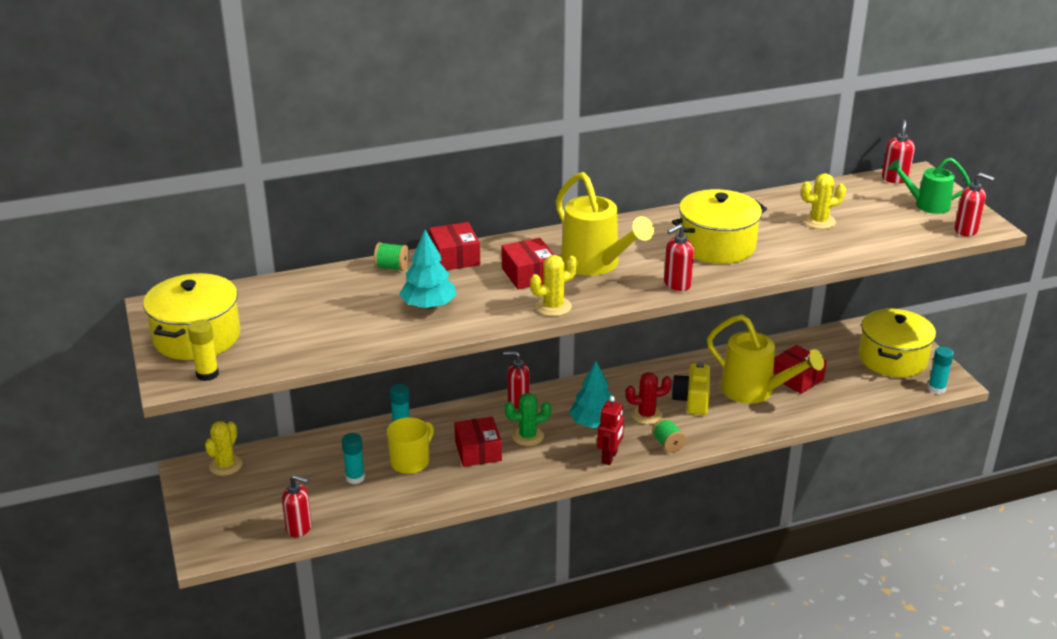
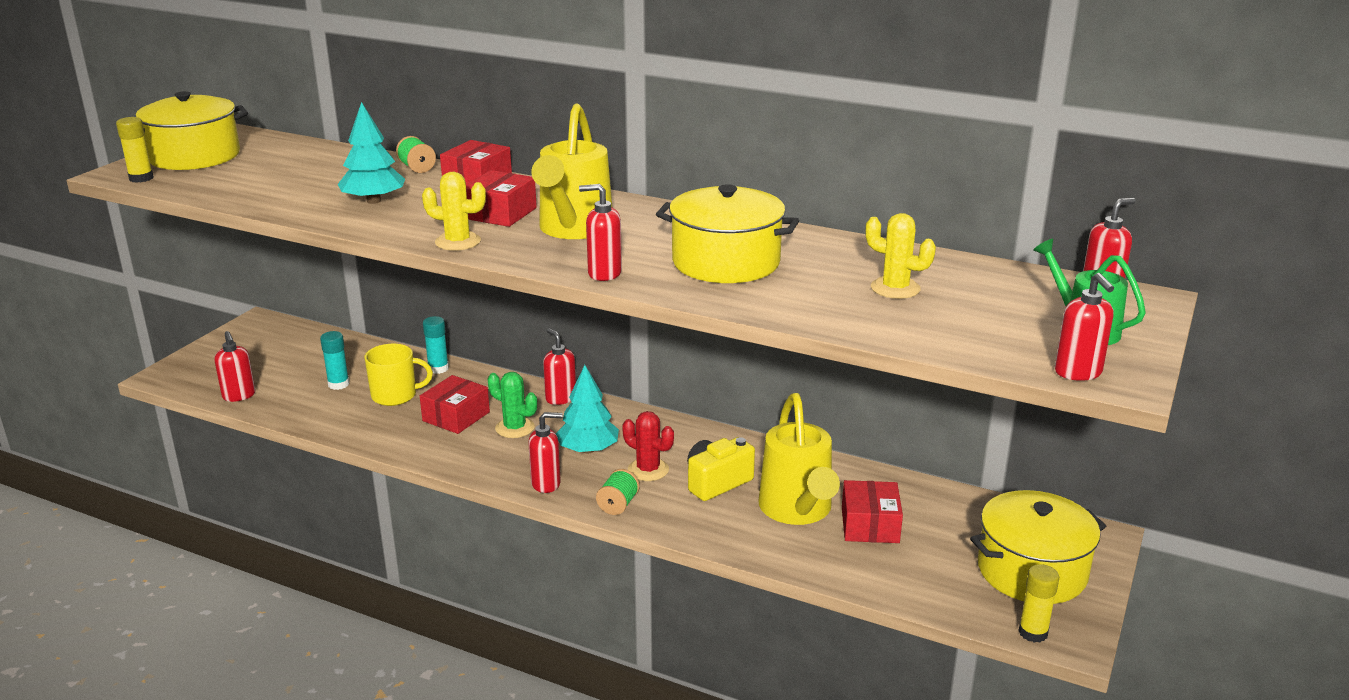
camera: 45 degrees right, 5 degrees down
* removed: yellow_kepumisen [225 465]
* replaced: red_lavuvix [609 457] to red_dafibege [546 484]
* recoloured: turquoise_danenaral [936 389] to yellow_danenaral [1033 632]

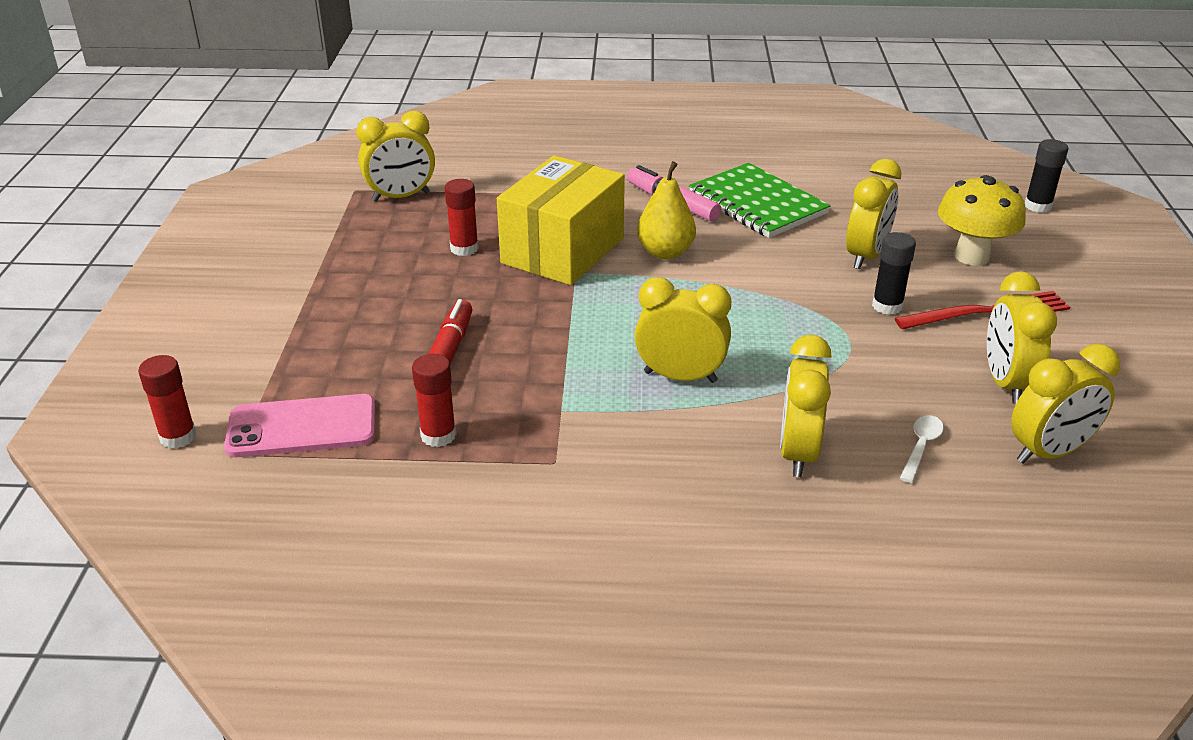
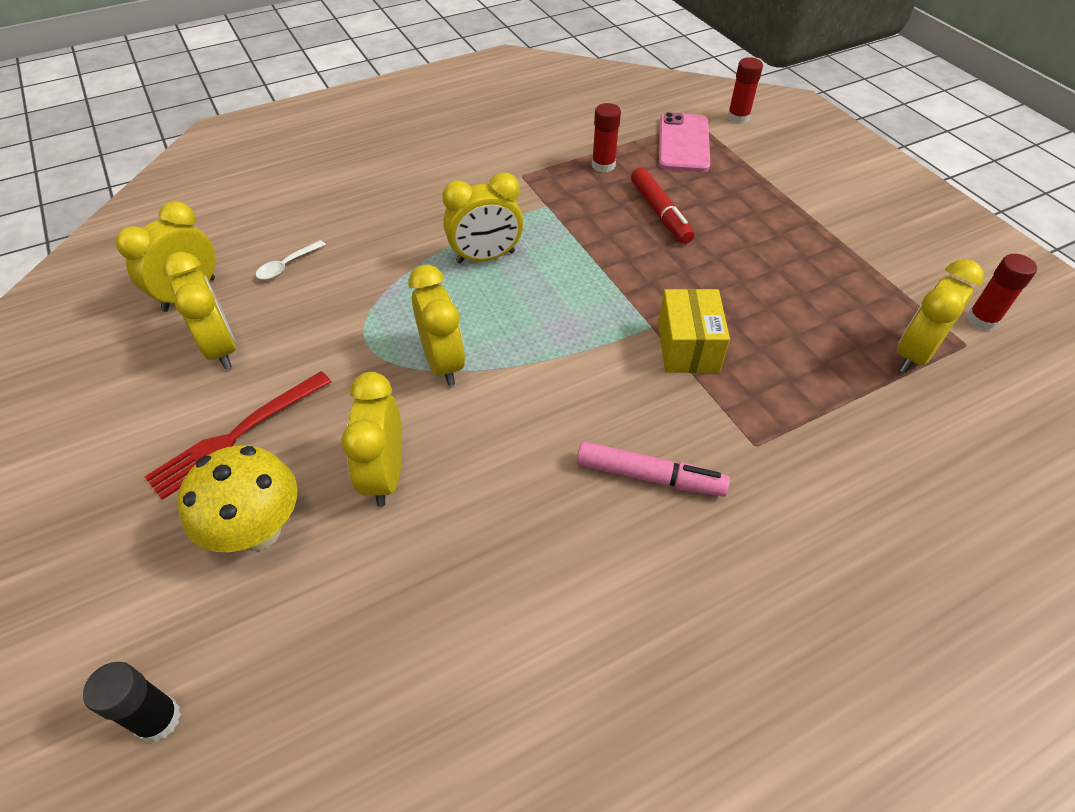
camera: 150 degrees right, 15 degrees up
* turned: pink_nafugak [302 427] = [683 143] 45 degrees counterclockwise
* moved: red_danenaral [464 248] to [982 320]
* resized: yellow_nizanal [562 250] = [688 347] x0.61
* removed: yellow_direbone [665 252]
* removed: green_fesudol [757 204]
* moved: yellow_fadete [798 453] to [443 363]
* removed: black_danenaral [887 306]
* turned: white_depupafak [921 447] = [287 265] 45 degrees clockwise

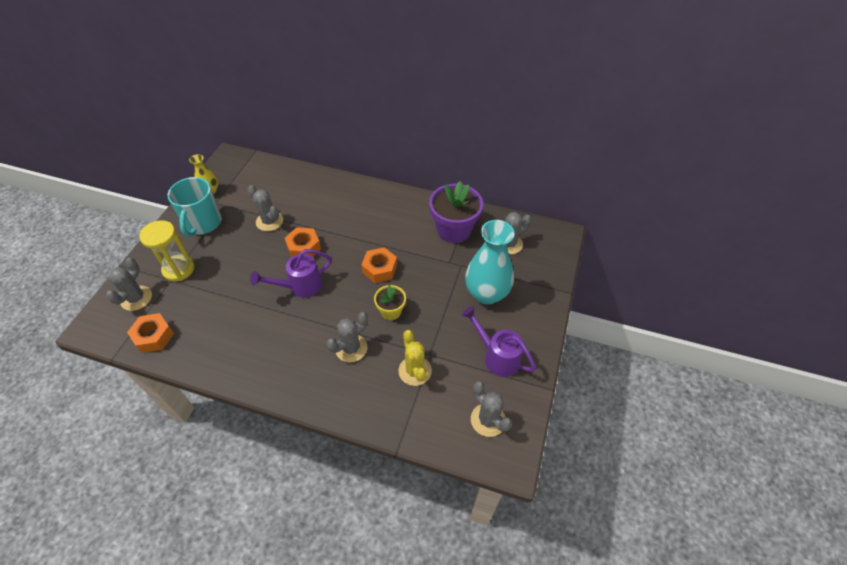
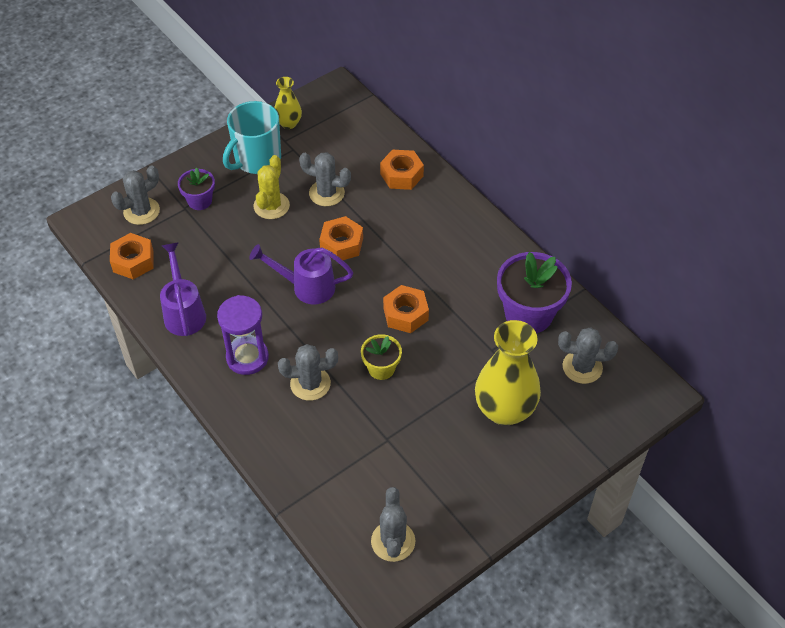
camera: 35 degrees right, 0 degrees up
* replaced: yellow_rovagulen [179 269] to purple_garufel [200 201]
* turned: grey_kepumisen [269 221] = [326 193] 60 degrees counterclockwise
* moved: yellow_kepumisen [415 371] to [271 206]
* moved: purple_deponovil [497 356] to [184 312]
* recoloured: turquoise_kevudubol [486 293] to yellow_kevudubol [504 410]
* added: purple_rovagulen [247 357]
* added: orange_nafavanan [401 175]

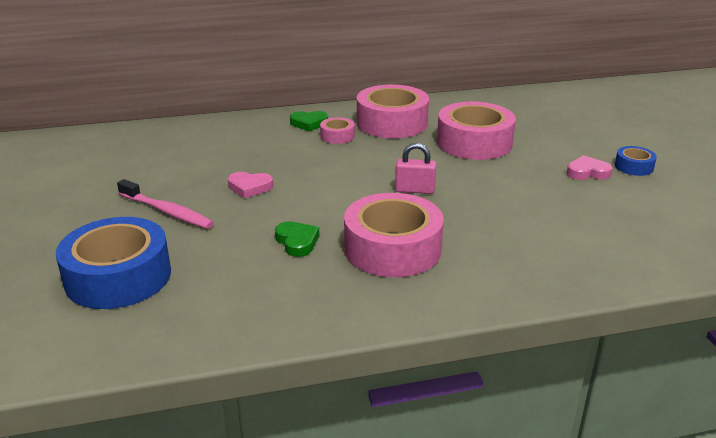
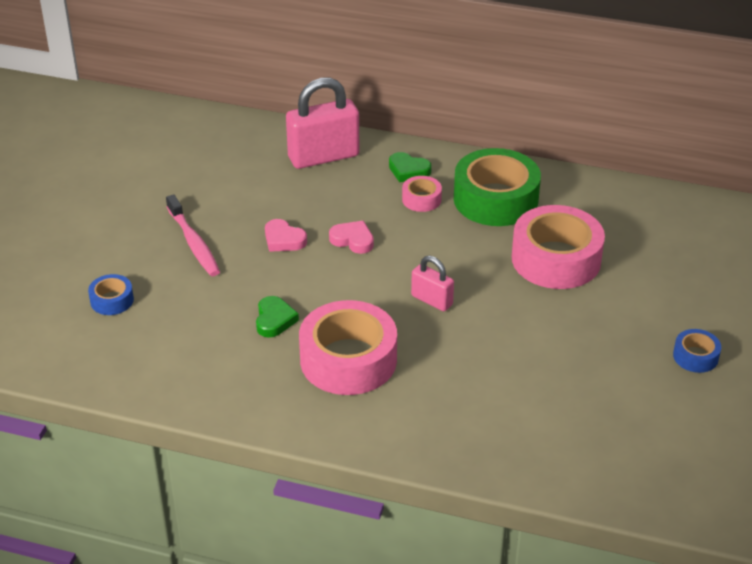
camera: 30 degrees right, 10 degrees up
* resized: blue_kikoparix [118 277] = [112 300] x0.46
* recoloured: pink_kikoparix [392 123] to green_kikoparix [495 199]
* moved: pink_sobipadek [587 172] to [353 240]
* added: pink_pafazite [323 157]

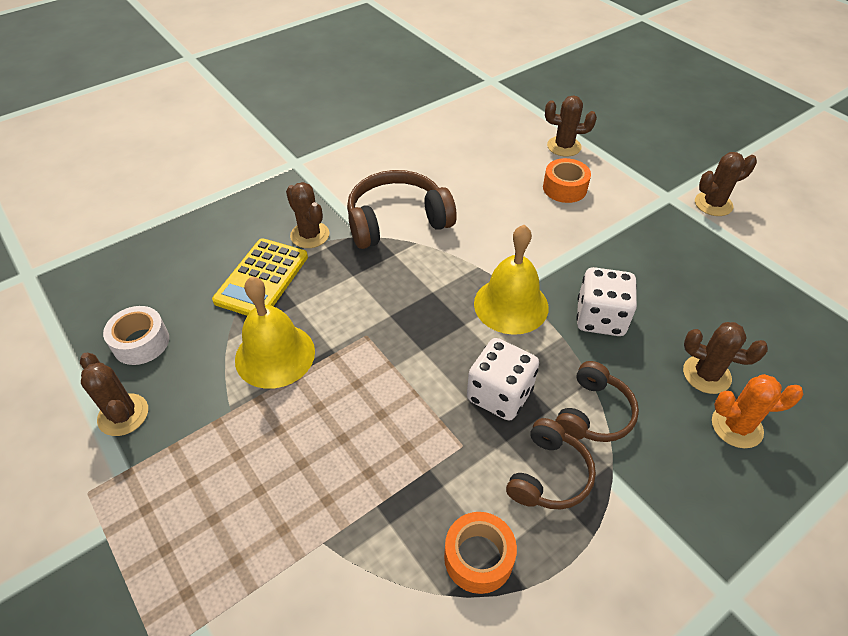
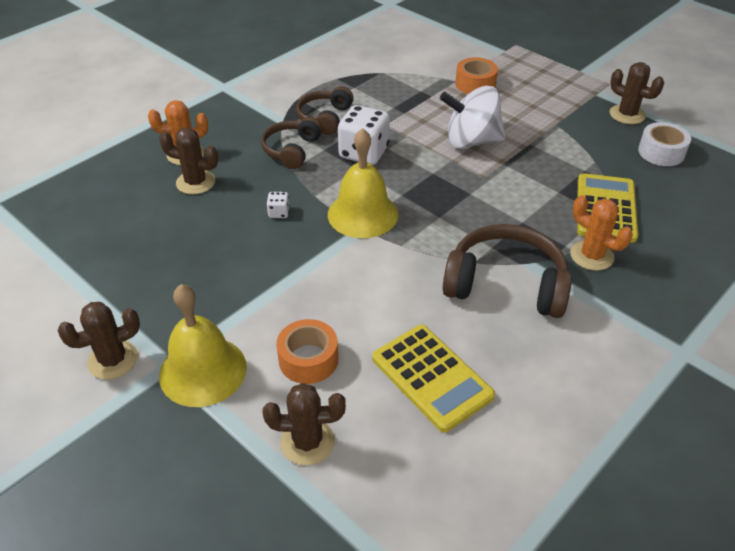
camera: 170 degrees right, 5 degrees down
* moved: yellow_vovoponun [275 355] to [203 371]
* recoloured: brown_kepumisen [310 235] to orange_kepumisen [591 256]
* turned: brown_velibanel [397 221] = [506 284] 135 degrees counterclockwise
* moved: orange_kikoparix [478 557] to [475 84]
* resized: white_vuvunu [600 318] = [279 213] x0.44
* added: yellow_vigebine [431 377]
* added: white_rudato [471 141]

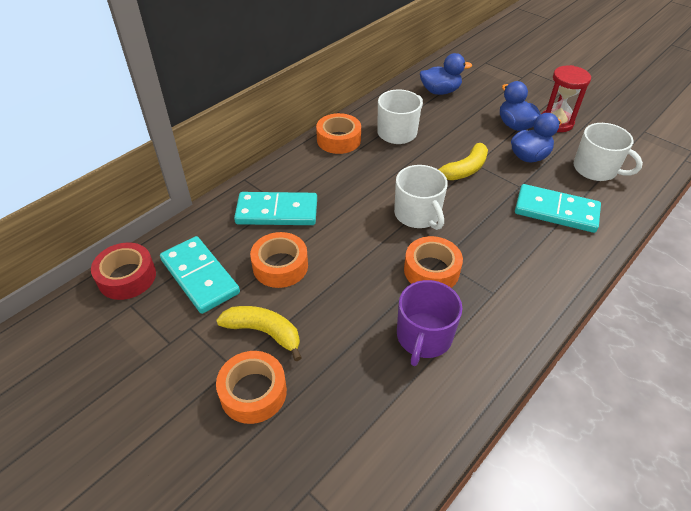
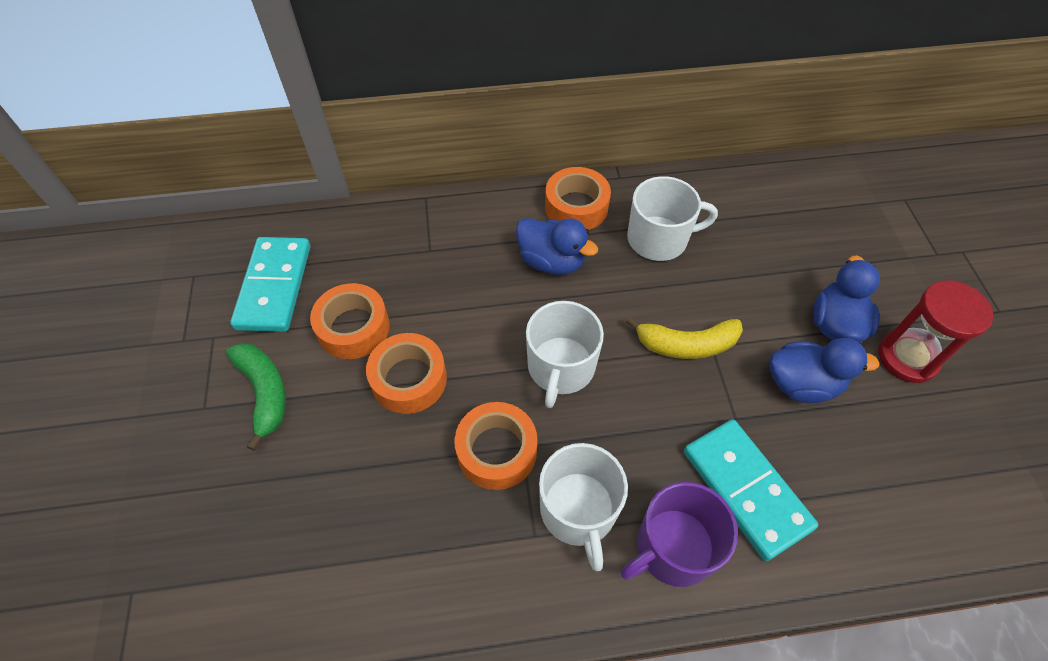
camera: 40 degrees right, 10 degrees up
* removed: red_kikoparix [127 277]
* recoloured: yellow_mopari [264 332] to green_mopari [264 392]
* moved: orange_kikoparix [253 392] to [409 379]
* removed: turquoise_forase [277 212]
* moved: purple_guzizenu [423 337] to [673 547]
* moved: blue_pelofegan [440 91] to [551 261]
* moved: white_guzizenu [596 169] to [578 510]

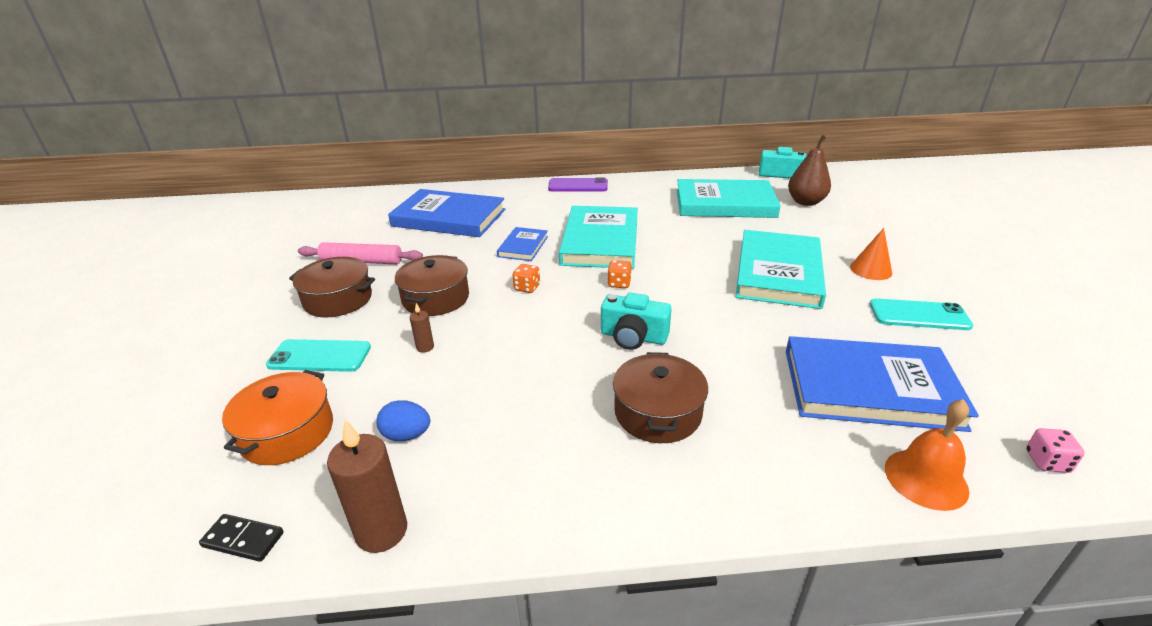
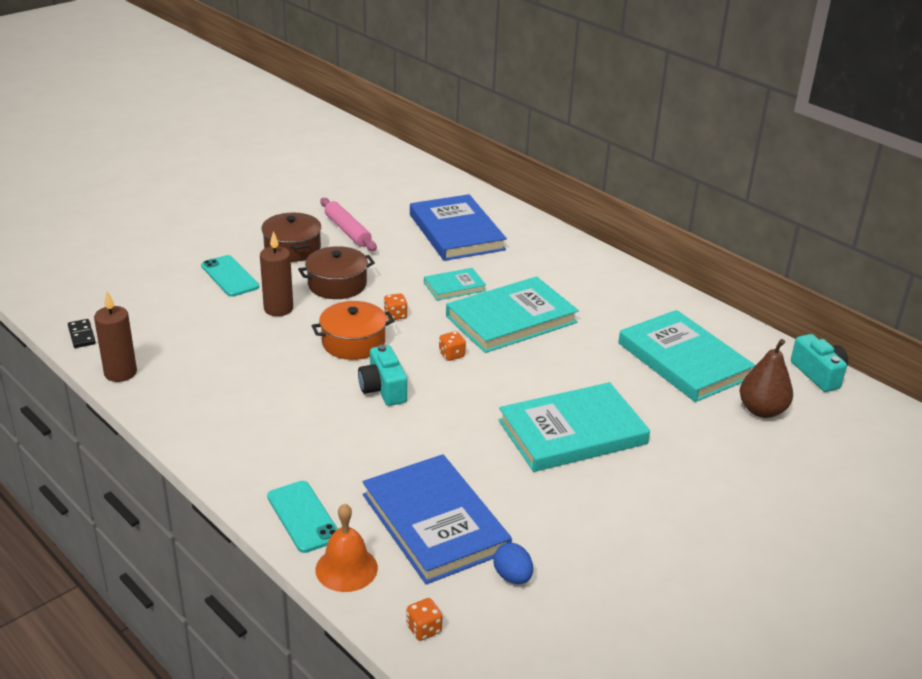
camera: 50 degrees right, 0 degrees up
* moved: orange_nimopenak [287 432] to [353 342]
* moved: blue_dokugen [406 435] to [512 576]
* resized: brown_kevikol [425 347] = [278 309] x2.04
* recoloured: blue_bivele [523 246] to turquoise_bivele [454 286]
* removed: purple_nafugak [578 186]
* removed: brown_nimopenak [657 412]
* removed: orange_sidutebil [870 270]
* moved: turquoise_nafugak [919 315] to [303 517]
* recoloured: pink_vuvunu [1047 462] to orange_vuvunu [424 629]

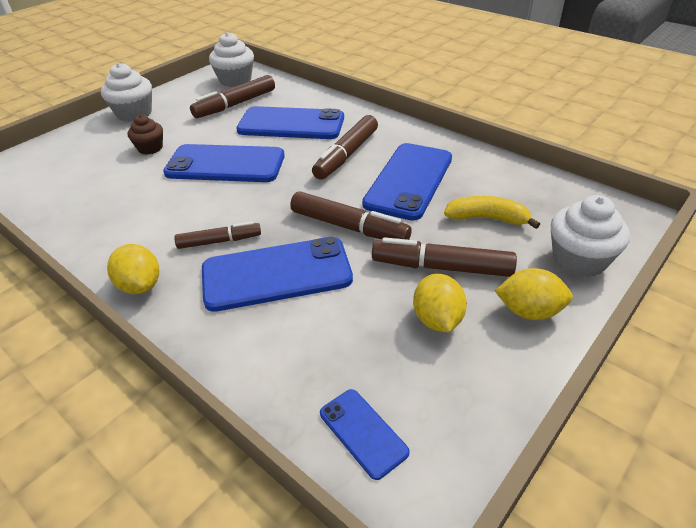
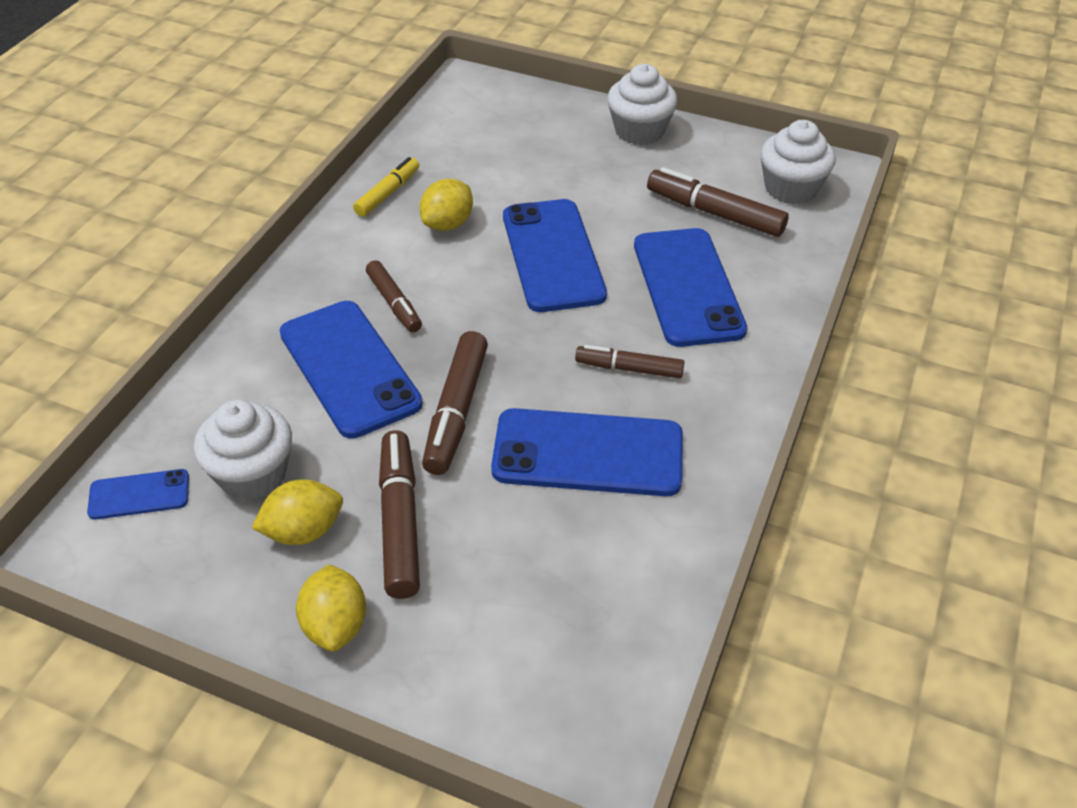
camera: 70 degrees right, 5 degrees up
* moved: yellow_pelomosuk [140 285] to [447 224]
* removed: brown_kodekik [150 148]
* resized: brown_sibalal [346 155] = [629 369] x0.64
* turned: blue_nafugak [363 432] = [139 495] 45 degrees clockwise
* removed: yellow_mopari [487 218]
* moved: white_kodekik [579 259] to [252 474]
* added: yellow_sibalal [387 193]

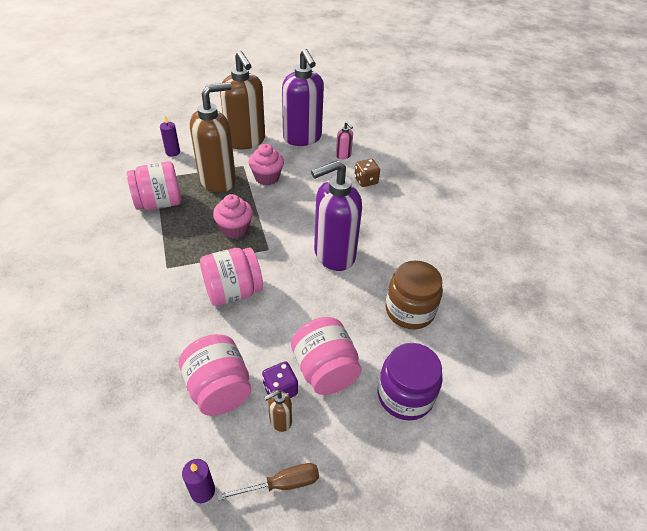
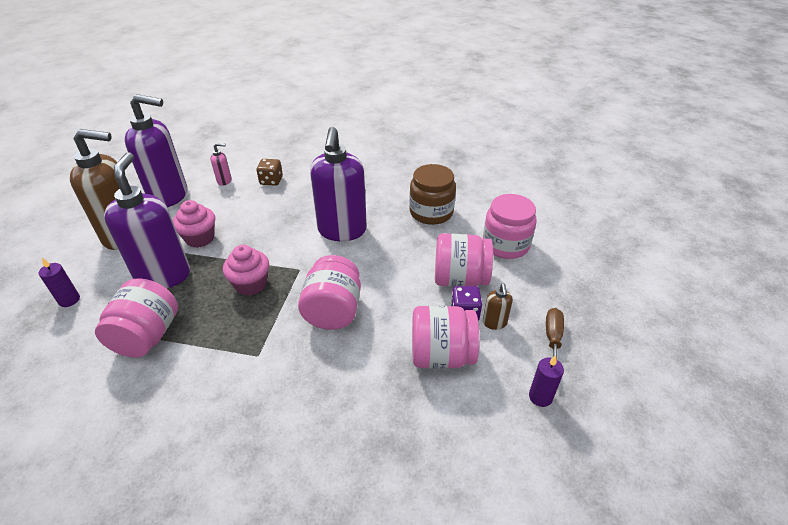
camera: 60 degrees left, 5 degrees down
* recoloured: brown_dafibege [218 180] to purple_dafibege [163 275]
* recoloured: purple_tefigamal [405 395] to pink_tefigamal [505 244]

